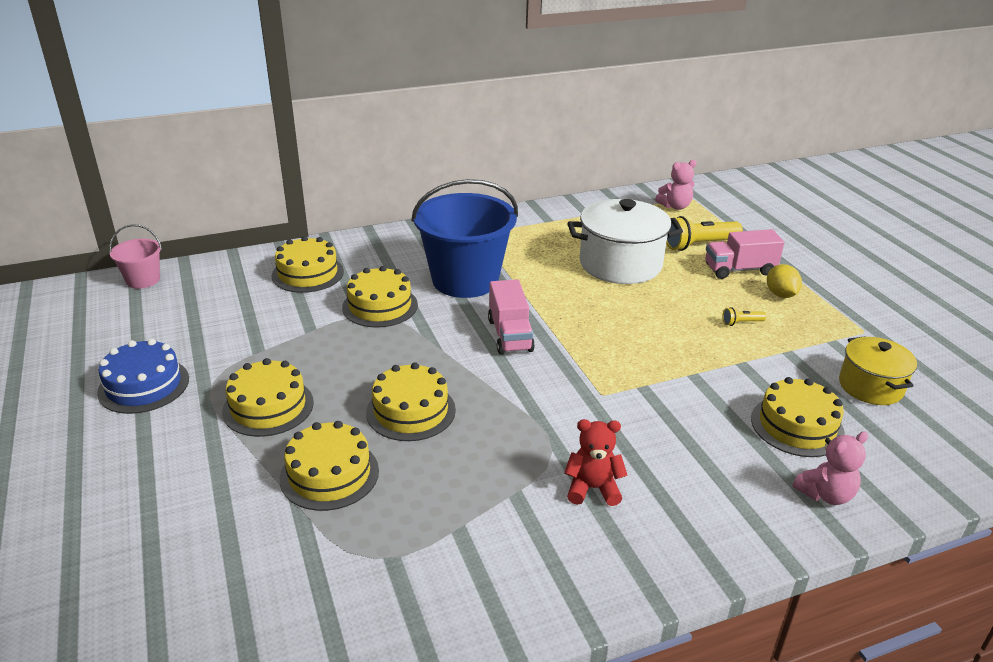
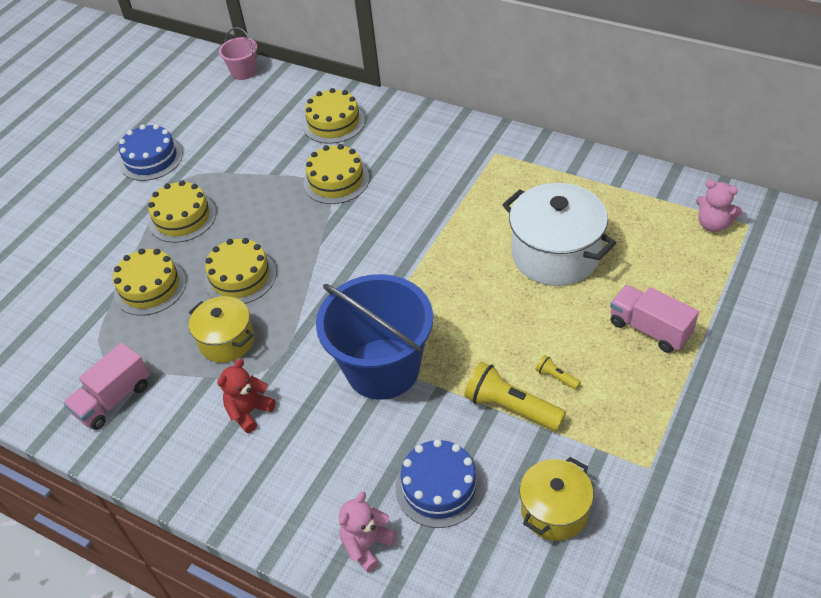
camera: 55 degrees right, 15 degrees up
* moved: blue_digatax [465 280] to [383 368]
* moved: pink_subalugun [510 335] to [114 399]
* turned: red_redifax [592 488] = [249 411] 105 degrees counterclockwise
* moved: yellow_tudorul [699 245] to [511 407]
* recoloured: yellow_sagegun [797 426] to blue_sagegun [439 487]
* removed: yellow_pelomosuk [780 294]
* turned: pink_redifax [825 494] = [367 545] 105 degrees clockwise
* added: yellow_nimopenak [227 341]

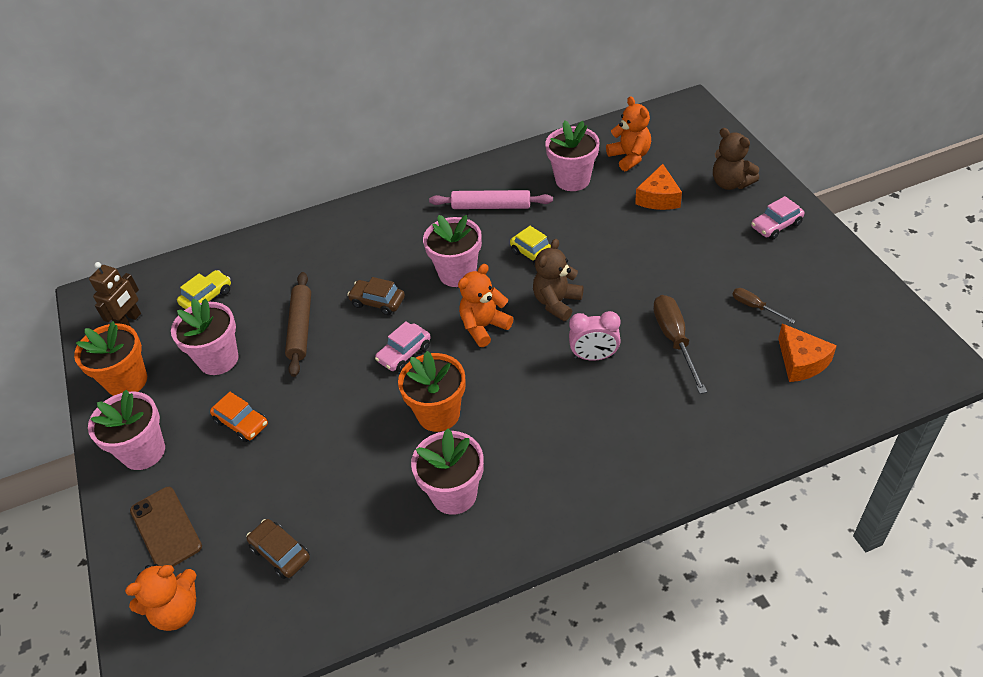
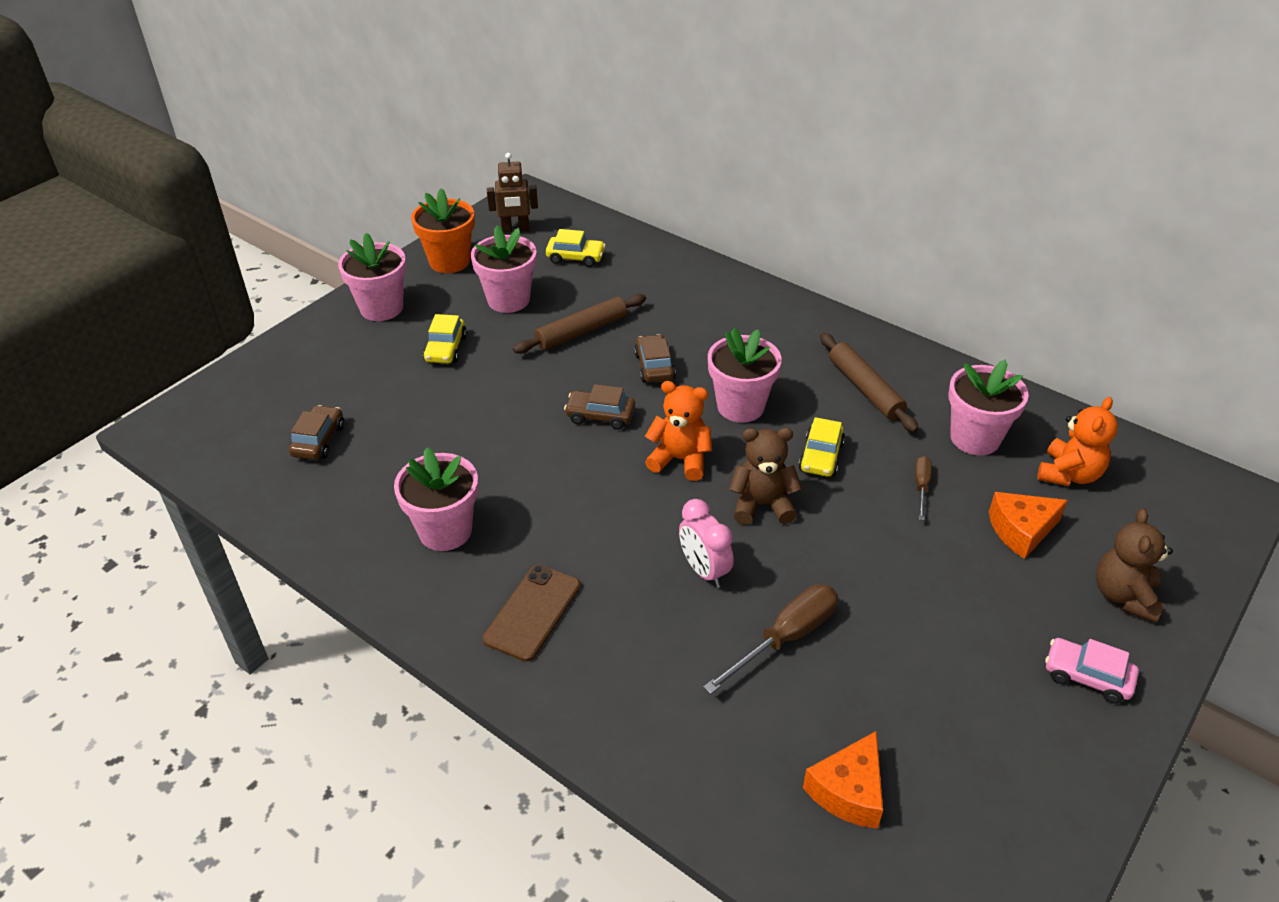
camera: 55 degrees right, 5 degrees down
* removed: orange_redifax [176 611]
* moved: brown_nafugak [166 528] to [532 612]
* recoloured: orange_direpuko [241 423] to yellow_direpuko [446 349]
* recoloured: pink_direpuko [404 353] to brown_direpuko [600 416]
* removed: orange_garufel [438 414]
* recoloured: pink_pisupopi [491 206] to brown_pisupopi [865 389]
* moved: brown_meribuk [755 307] to [921 486]

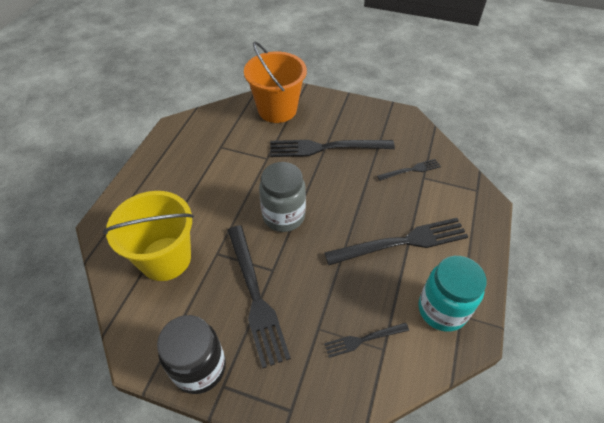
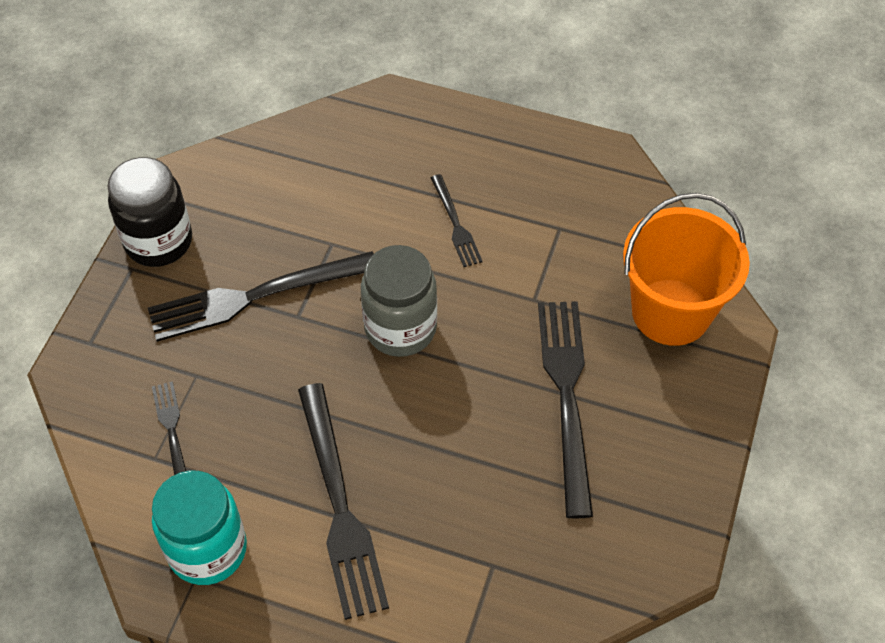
camera: 90 degrees right, 5 degrees up
* removed: yellow_digatax [165 258]
* moved: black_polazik [410 170] to [455 223]

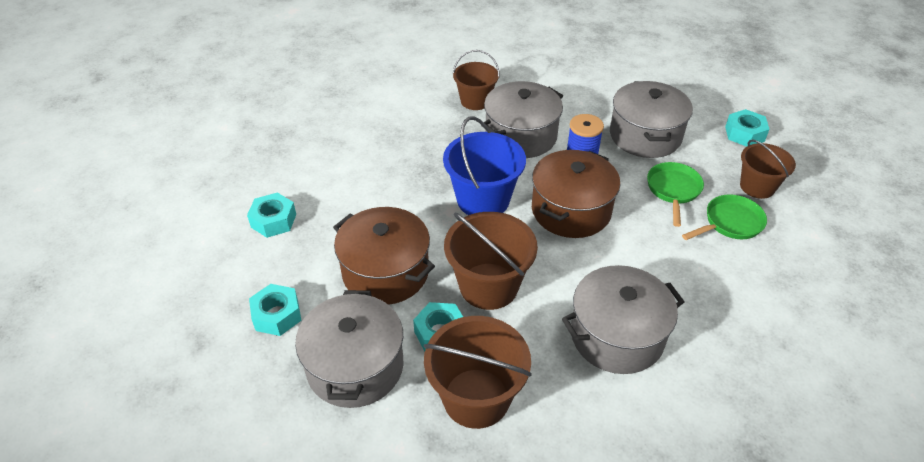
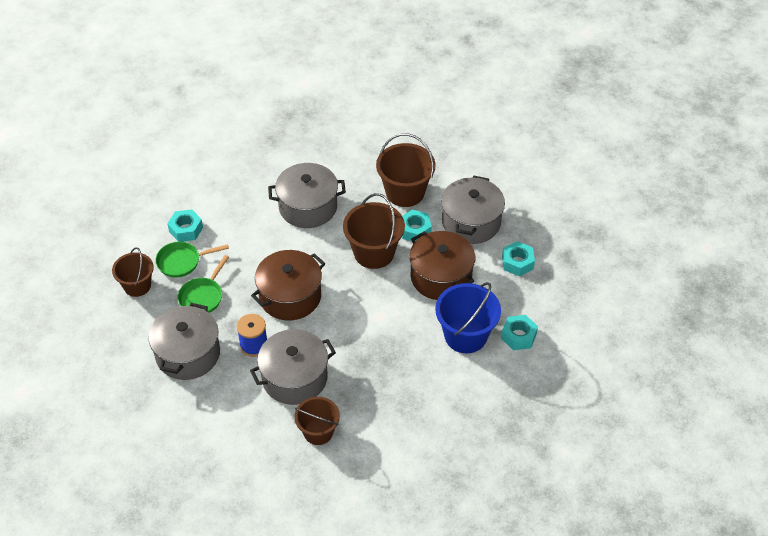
camera: 165 degrees left, 5 degrees up
* moved: blue_digatax [483 200] to [465 335]
* moved: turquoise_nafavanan [744 134] to [186 229]

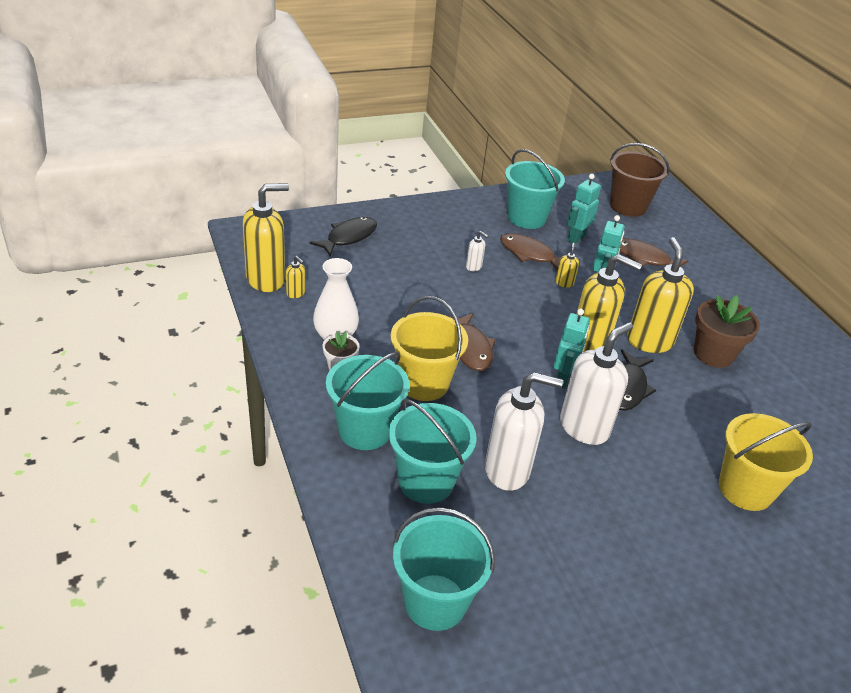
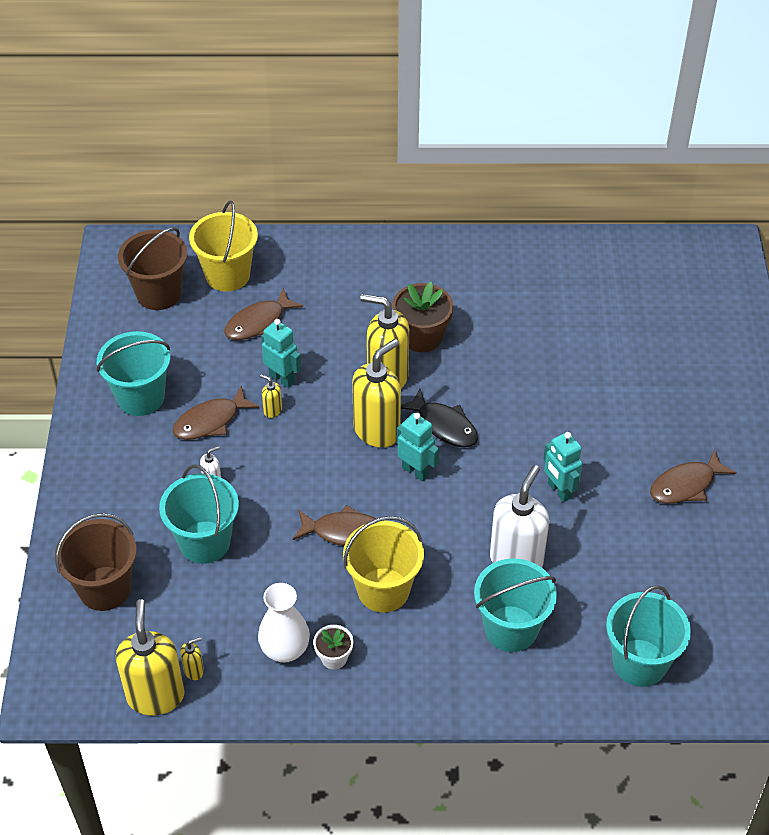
camera: 65 degrees left, 10 degrees up
* replaced: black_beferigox [348 237] to brown_digatax [105 588]
* moved: turquoise_digatax [365 430] to [204 542]
* removed: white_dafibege [584 427]
* moved: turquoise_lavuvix [576 238] to [559 490]
* moved: yellow_digatax [745 489] to [227 275]
* added: brown_beferigox [686 485]

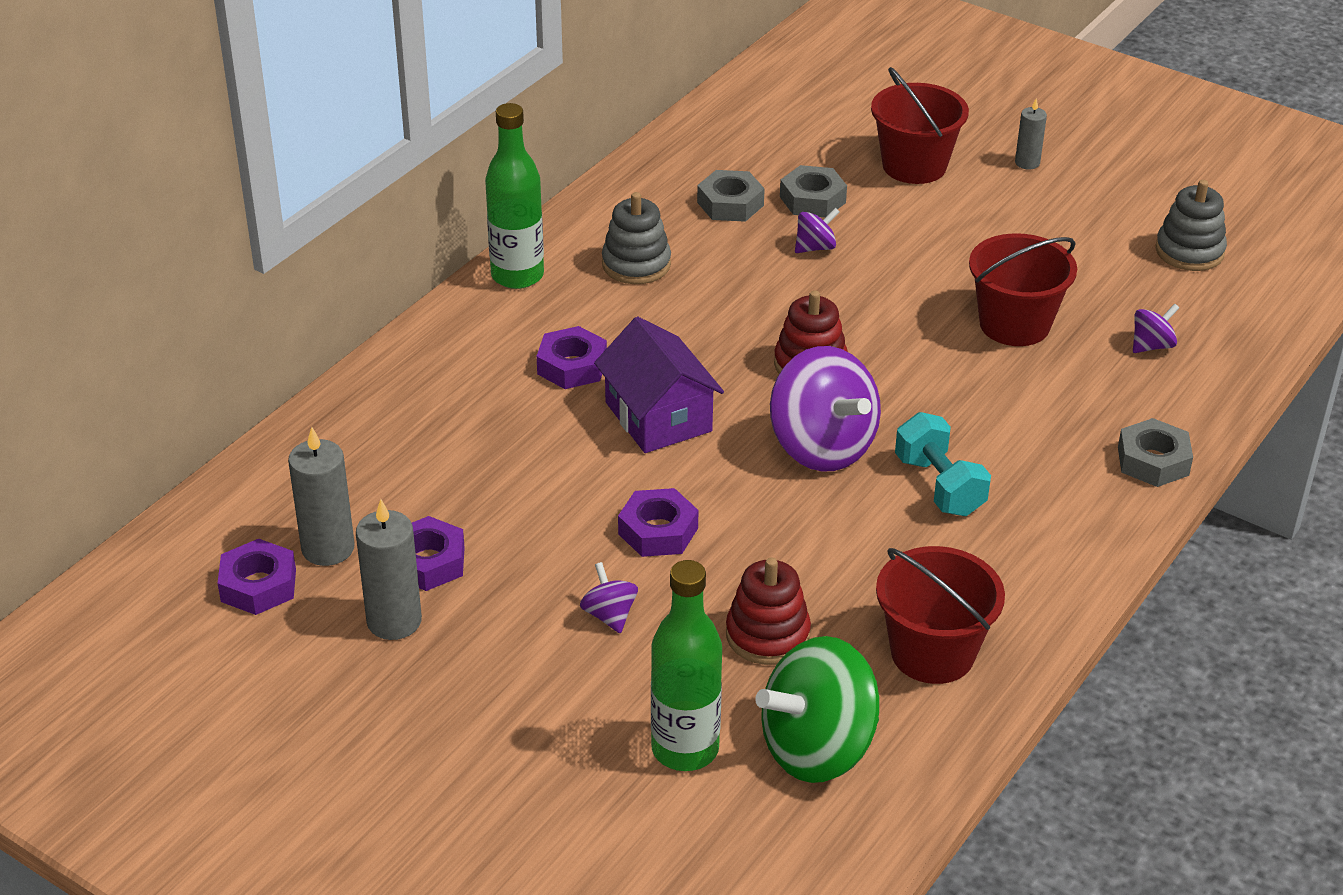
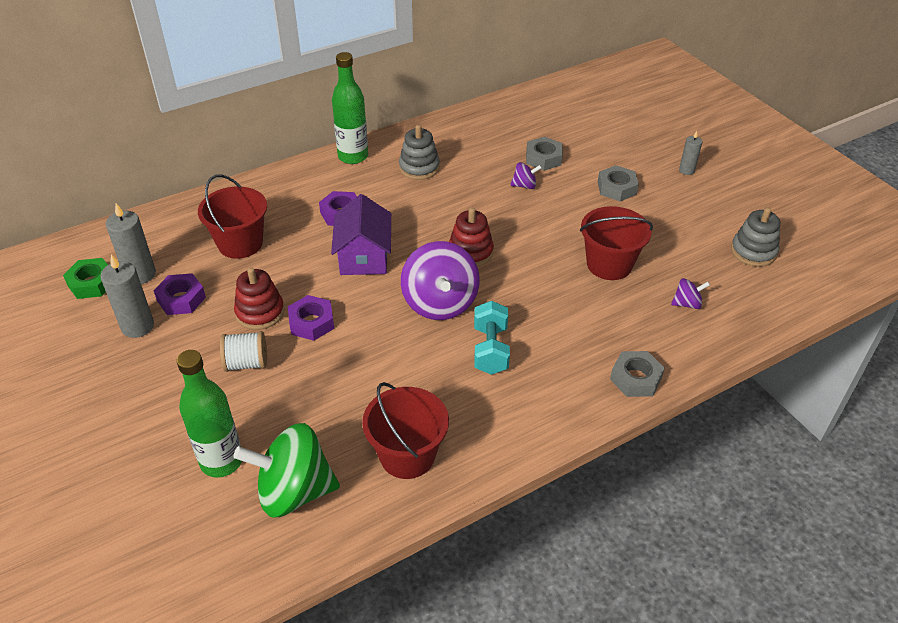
camera: 25 degrees right, 5 degrees up
* recoloured: purple_nafavanan [258 585] to green_nafavanan [92 283]
* replaced: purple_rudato [609 615] to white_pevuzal [247 363]
* moved: grey_nafavanan [730 204] to [617 188]
* moved: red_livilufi [767 635] to [260 312]
* moved: red_digatax [914 166] to [240 243]

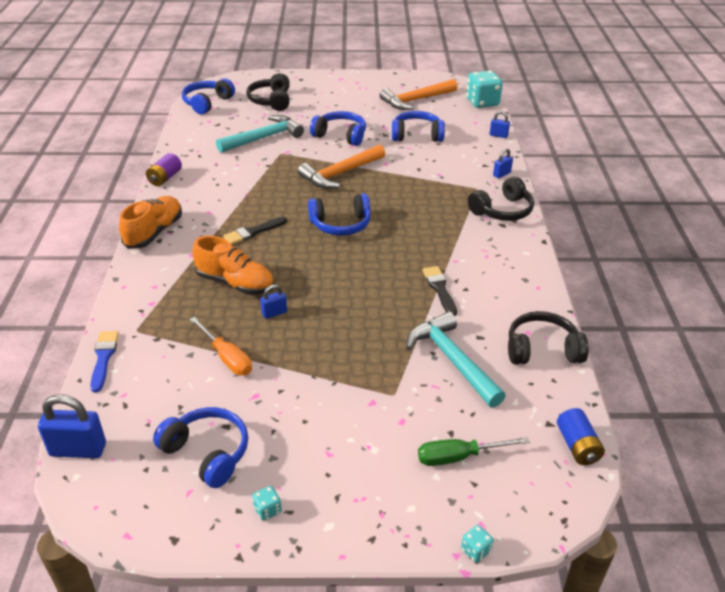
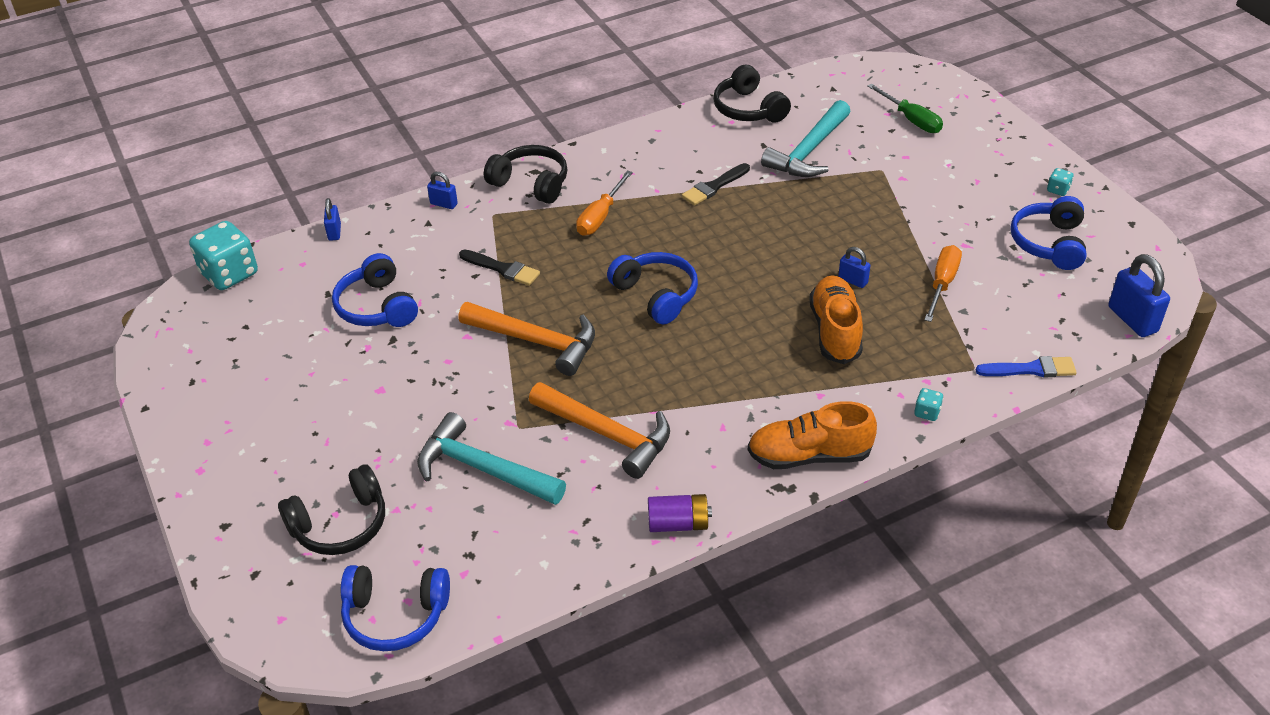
camera: 115 degrees left, 5 degrees up
* turned: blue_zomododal [103 358] = [1031 369] 150 degrees counterclockwise
* moved: black_zomododal [253 232] to [502 269]
* removed: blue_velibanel [340 135]
* moved: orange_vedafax [416 100] to [607 434]
* moved: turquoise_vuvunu [475 550] to [927 412]
* removed: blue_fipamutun [577 446]
* added: orange_meribuk [600 216]

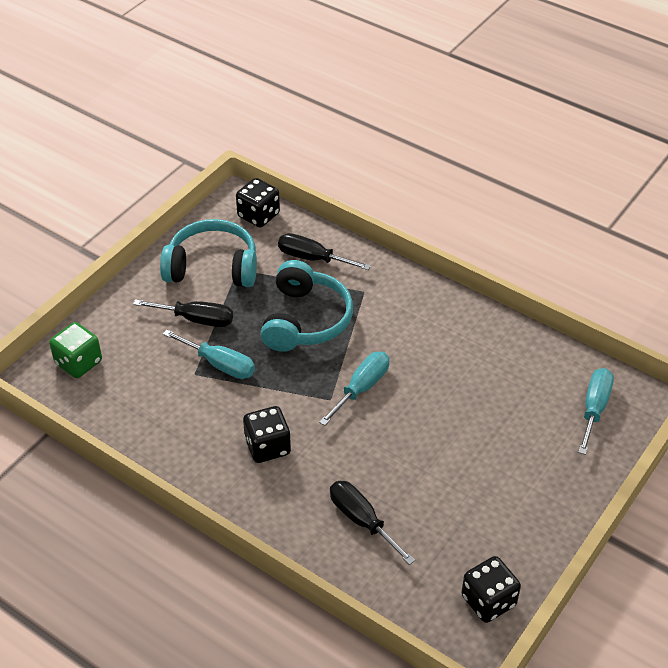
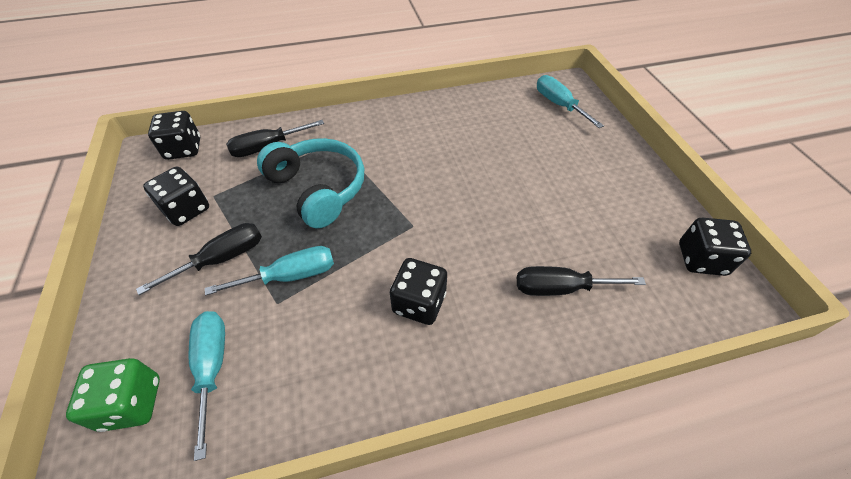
camera: 50 degrees left, 5 degrees up
* replaced: turquoise_velibanel [212 267] to black_vuvunu [186 209]
* moved: turquoise_meribuk [361 388] to [212 367]

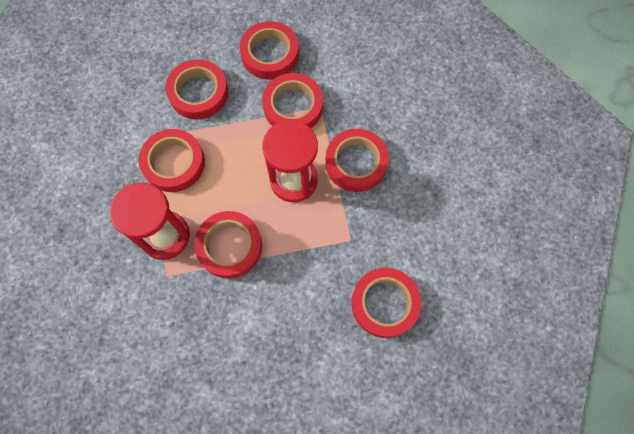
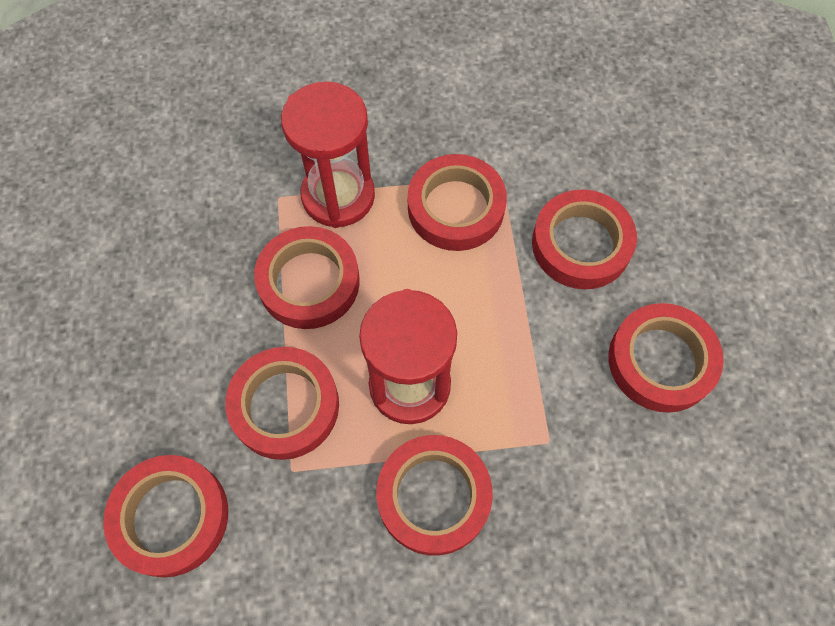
camera: 95 degrees right, 5 degrees down
* moved: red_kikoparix [293 106] to [285 406]

